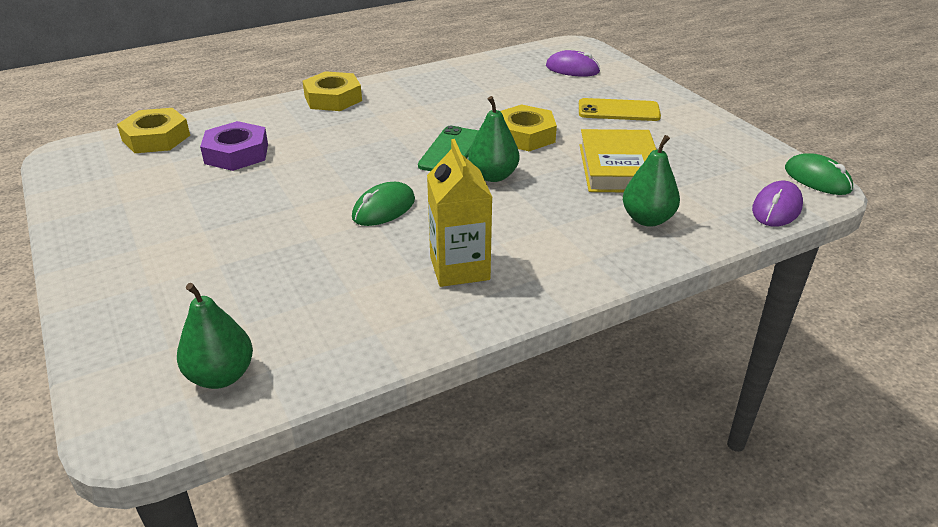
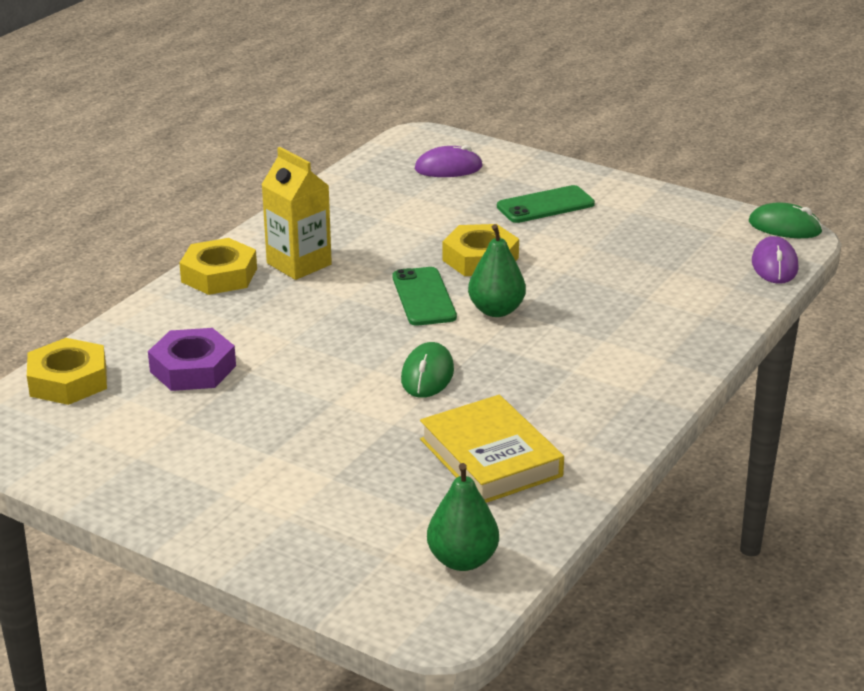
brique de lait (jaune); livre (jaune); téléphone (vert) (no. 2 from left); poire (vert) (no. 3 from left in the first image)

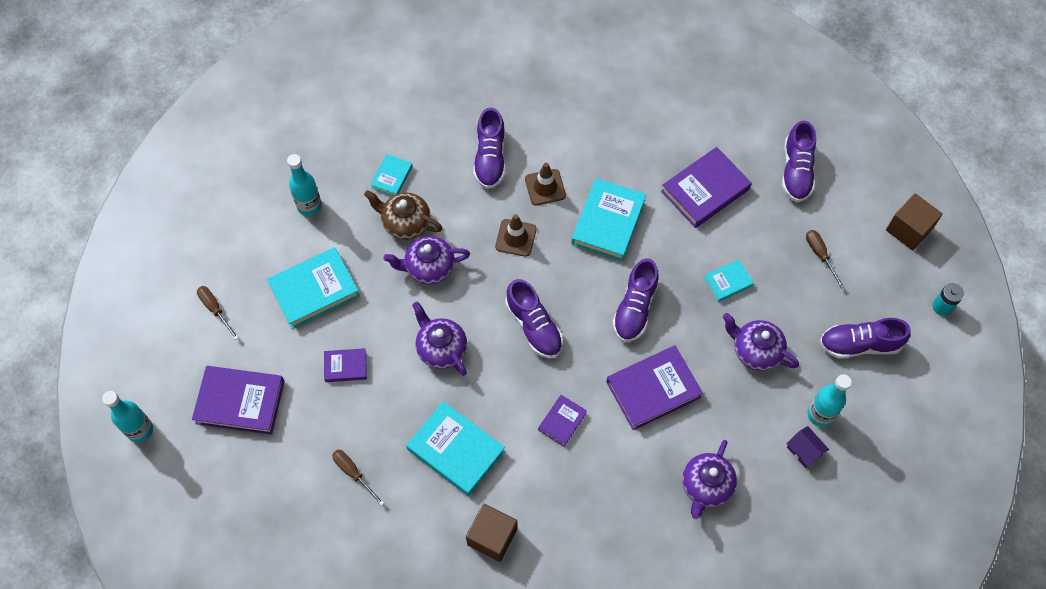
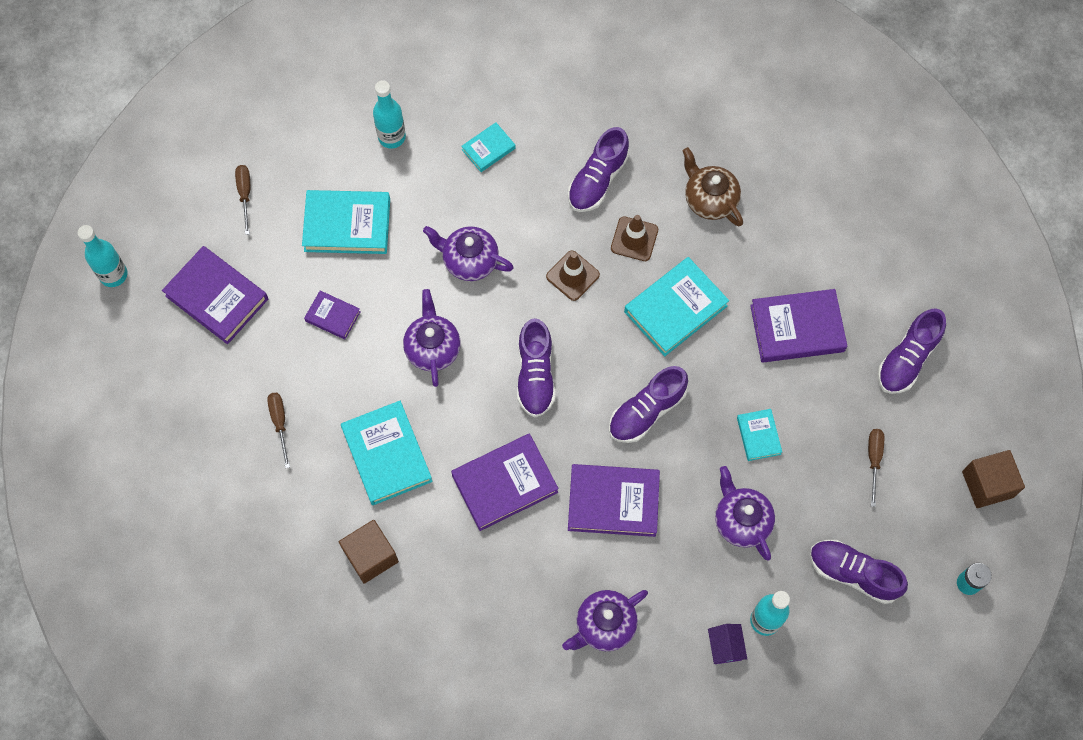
livre (violet) (no. 3 from left); théière (marron); livre (turquoise) (no. 5 from left)

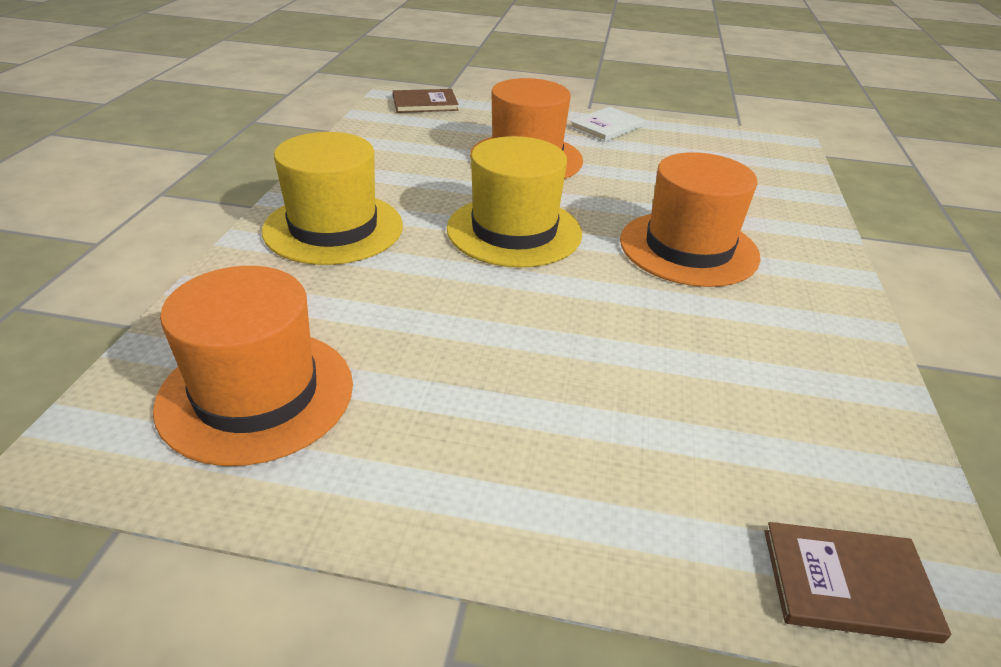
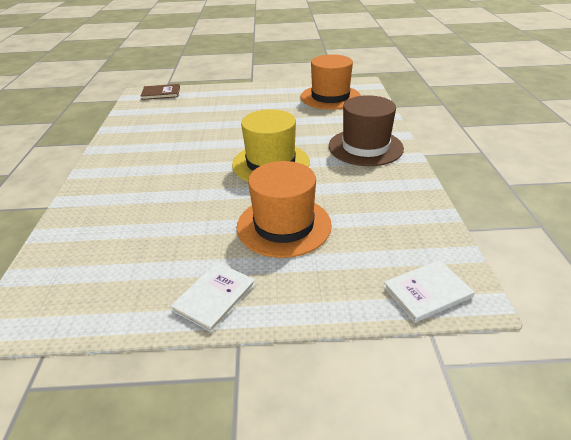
chapeau (marron); livre (blanc) (no. 2 from left); chapeau (orange) (no. 3 from left in the first image)

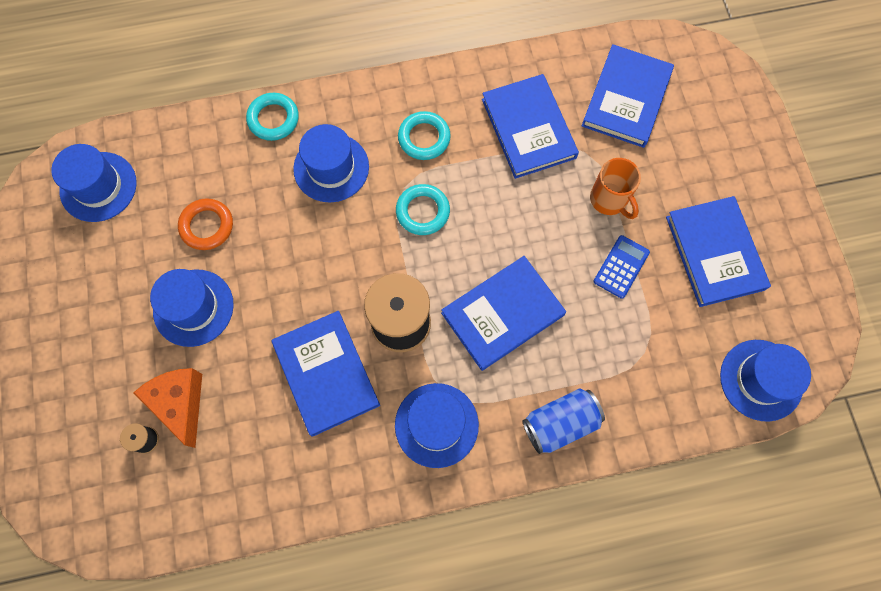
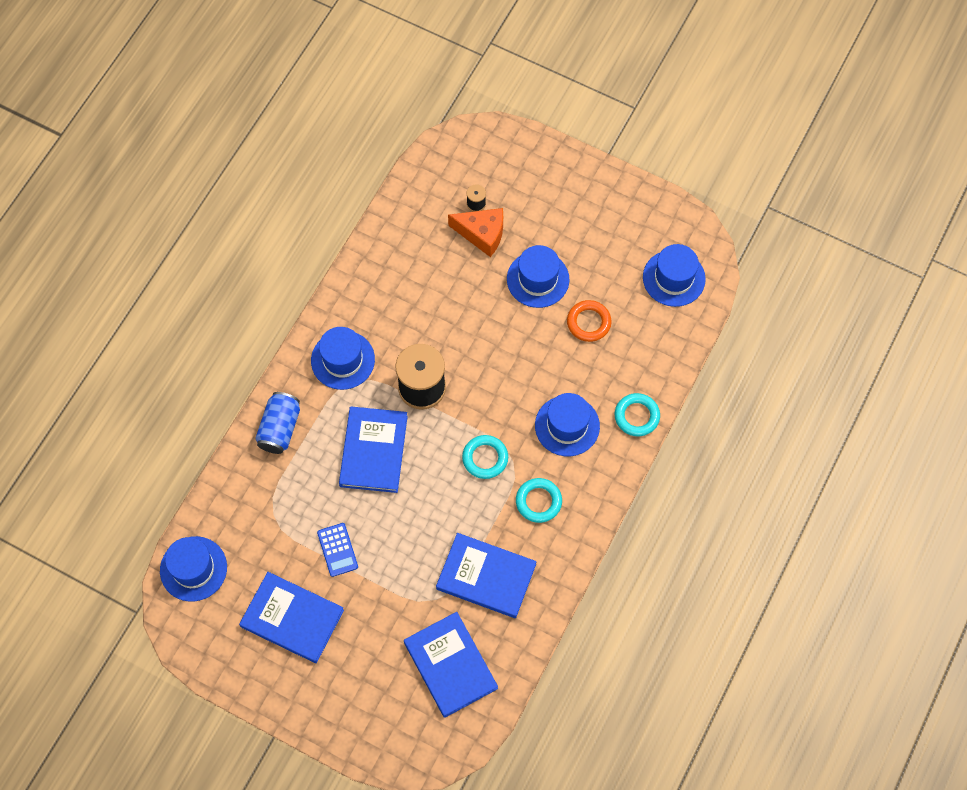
livre (bleu) (no. 1 from left in the first image); tasse (orange)

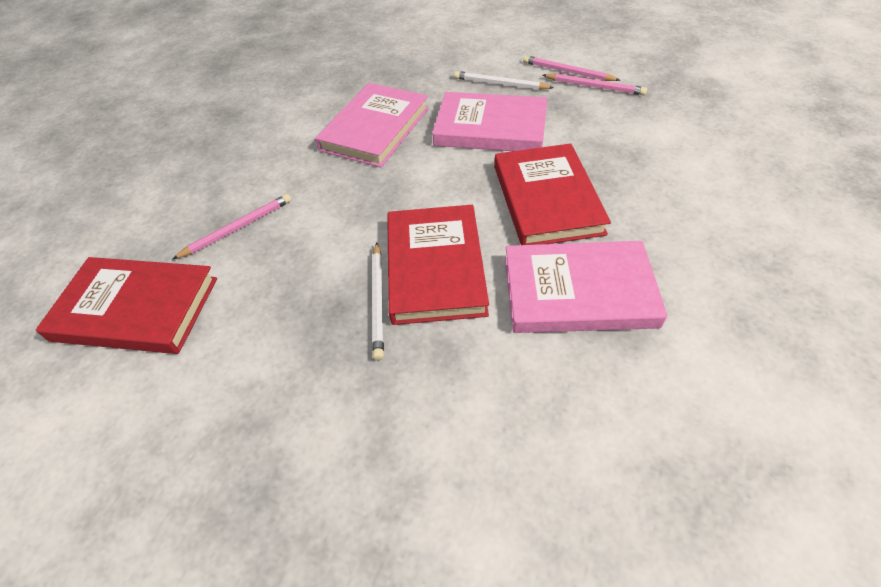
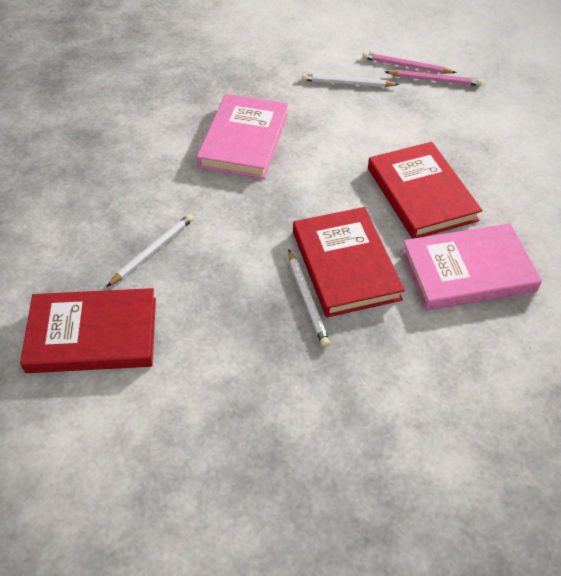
crayon (blanc) (no. 1 from left); livre (rose) (no. 2 from left in the first image)

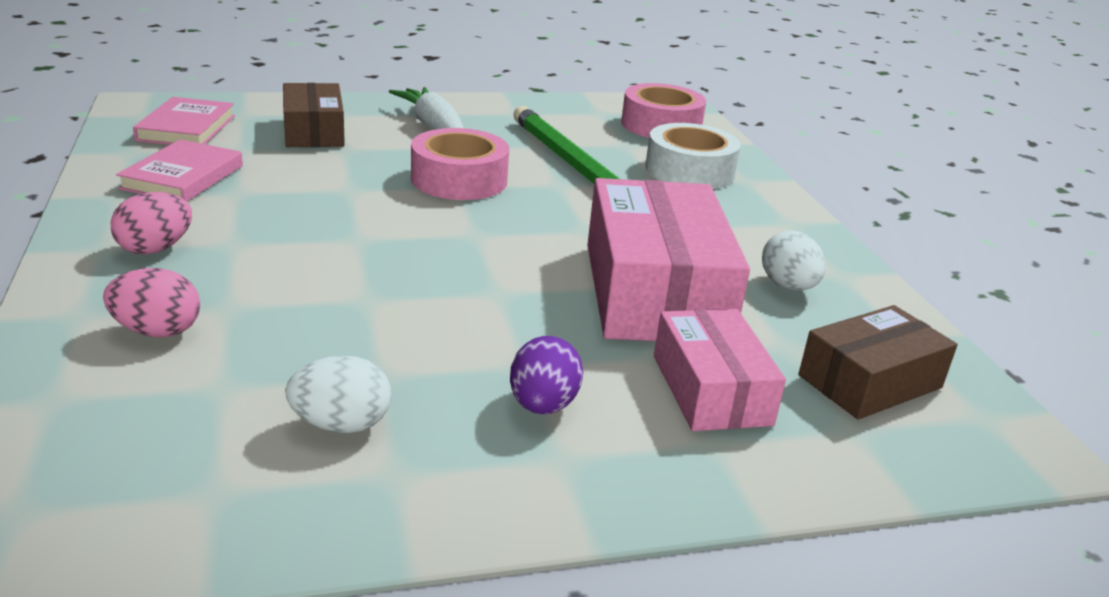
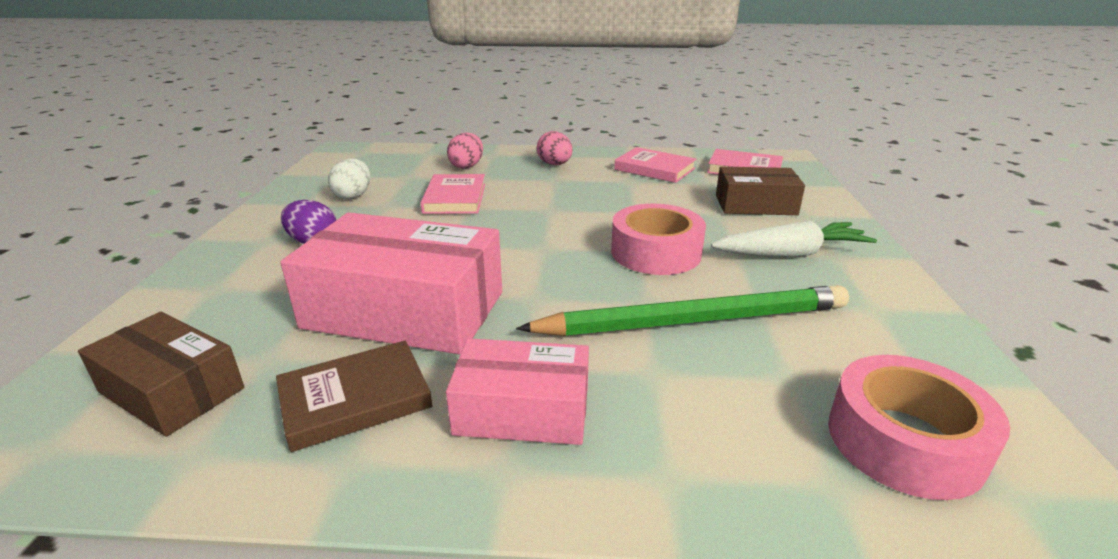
boîte (marron) (no. 1 from left); livre (marron); livre (rose) (no. 1 from left); boîte (rose) (no. 2 from left); ruban adhésif (blanc)

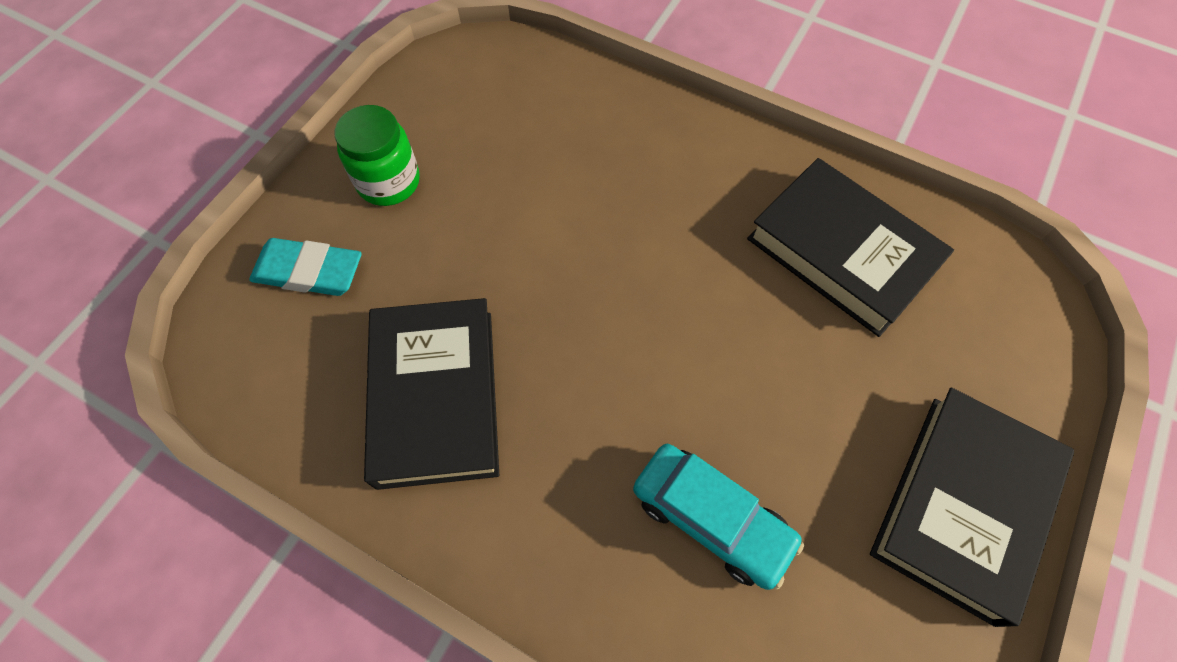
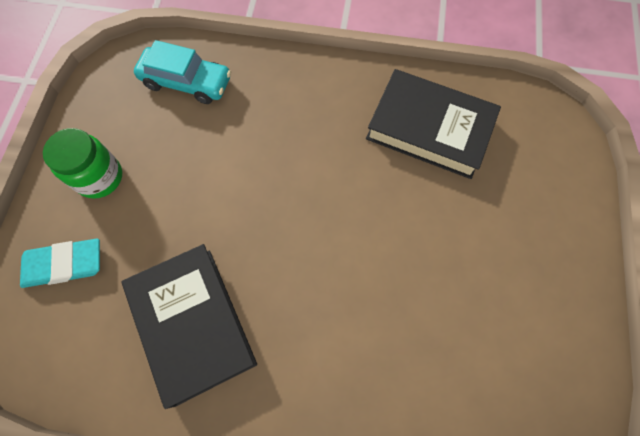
voiture (turquoise); livre (noir) (no. 3 from left in the first image)

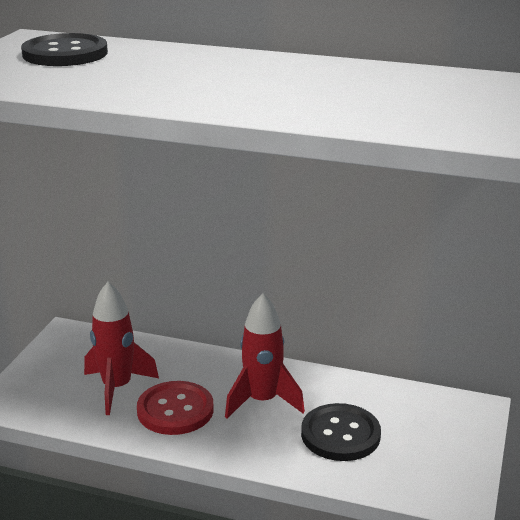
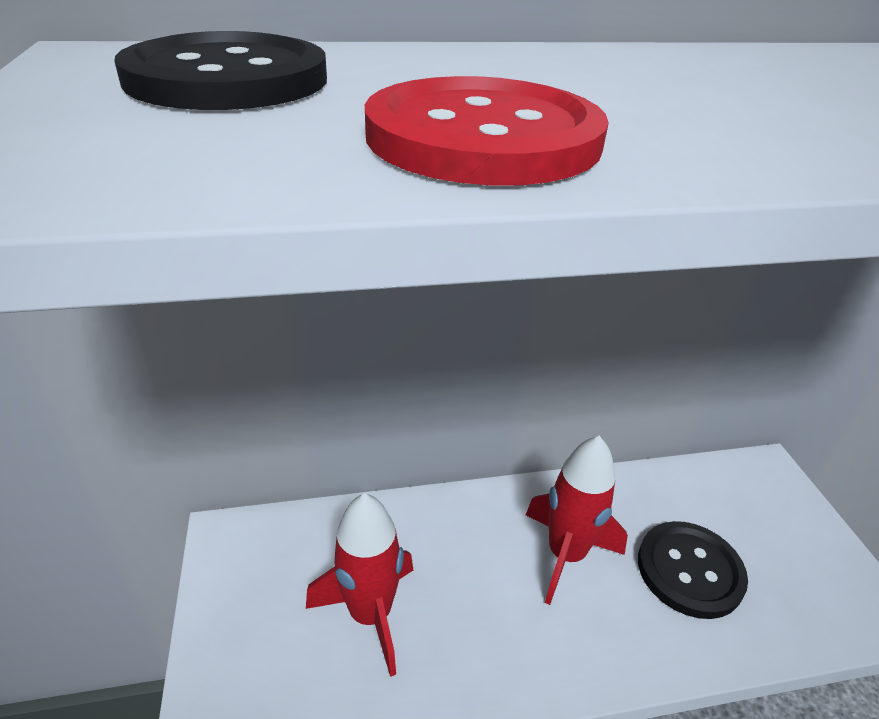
bouton (rouge)

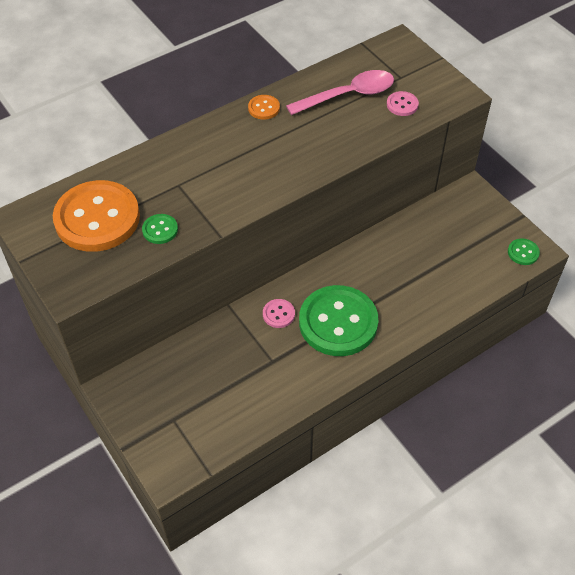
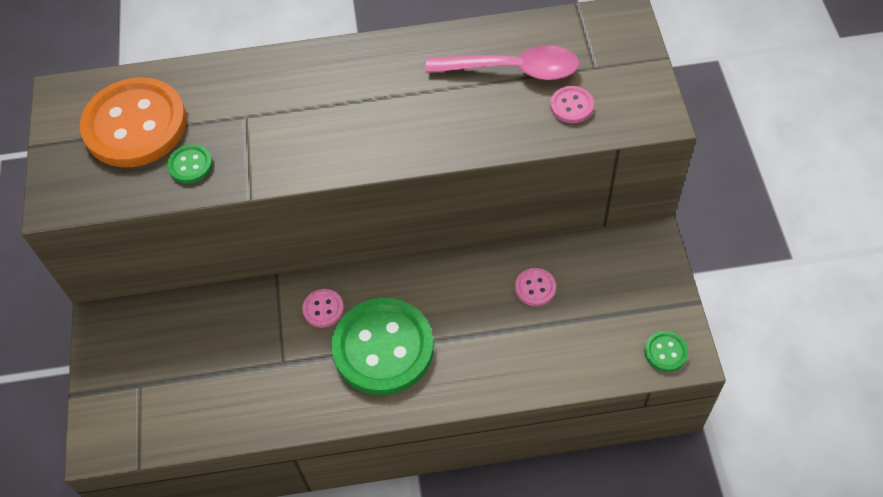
bouton (rose) (no. 2 from left); bouton (orange) (no. 2 from left in the first image)

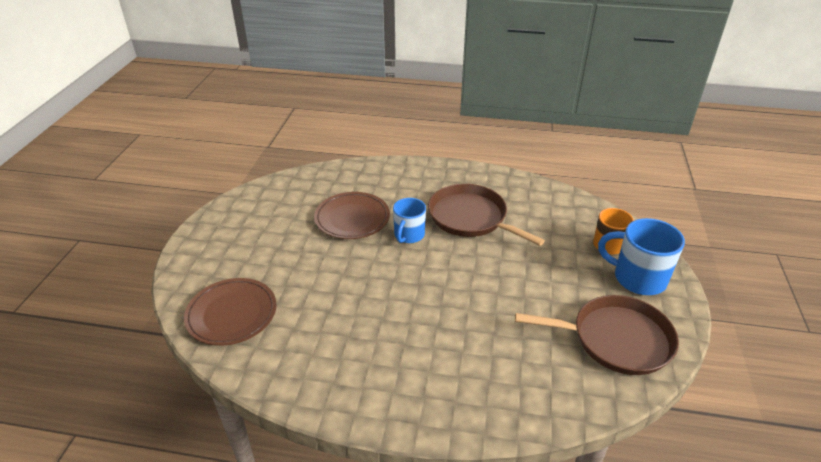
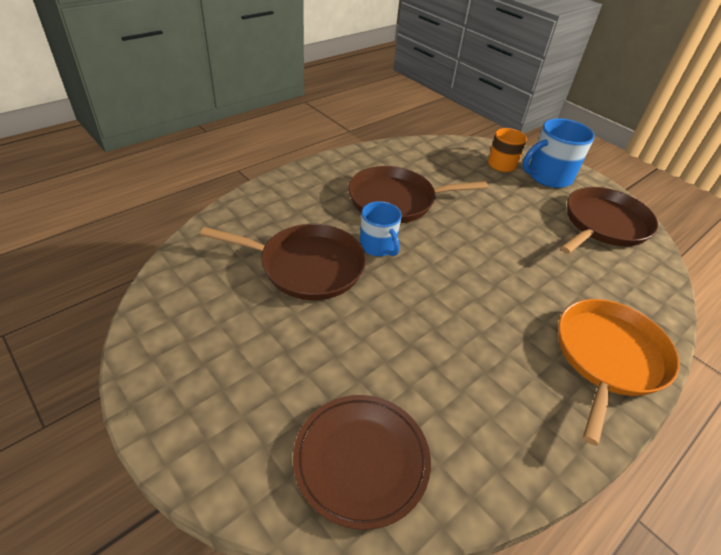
poêle (marron) (no. 1 from left); poêle (orange)

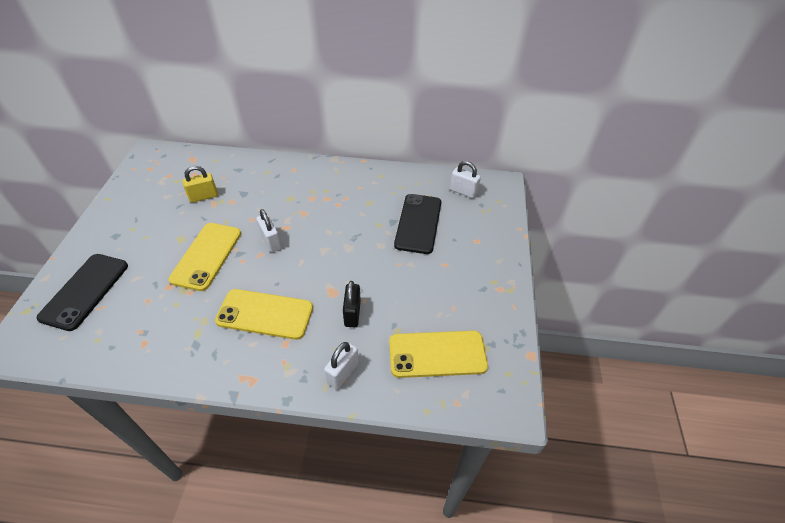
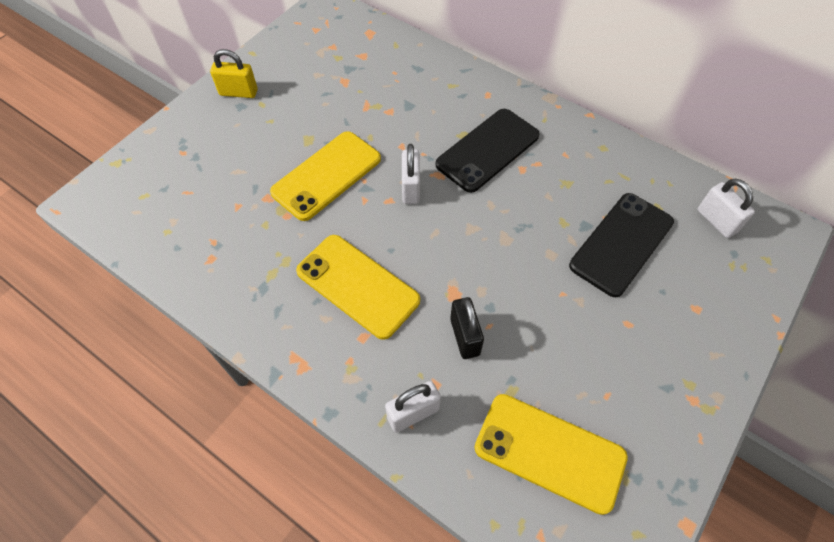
cadenas (jaune); téléphone (noir) (no. 1 from left); cadenas (noir)

